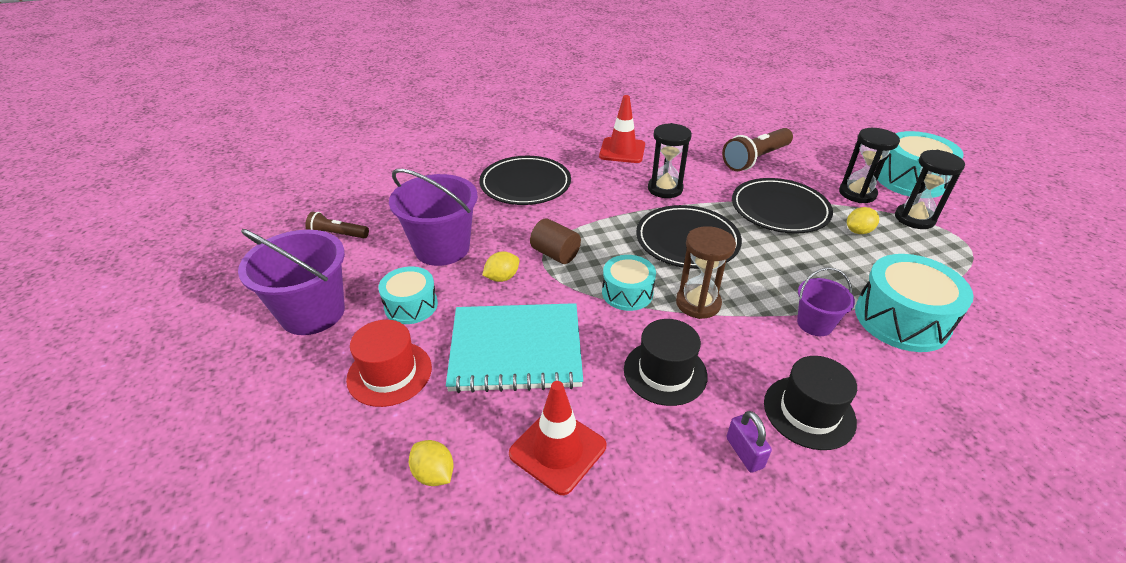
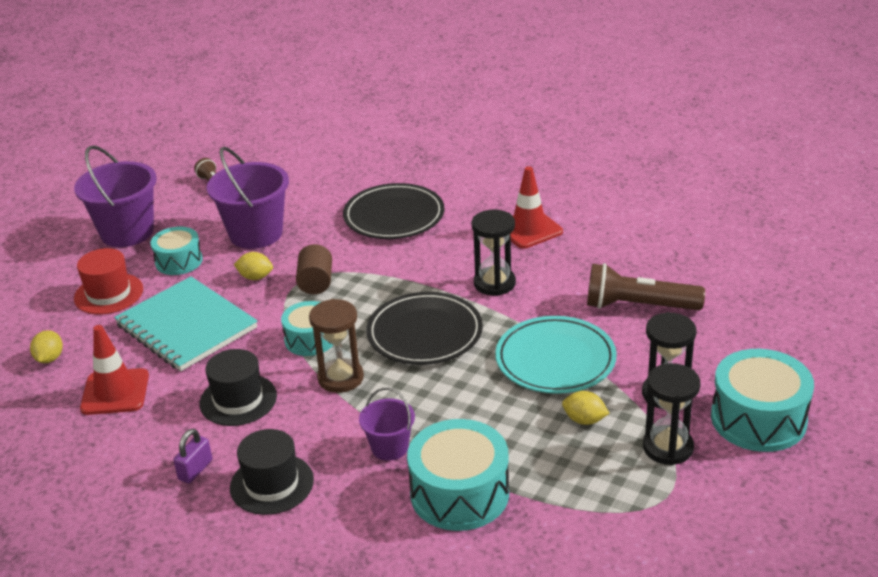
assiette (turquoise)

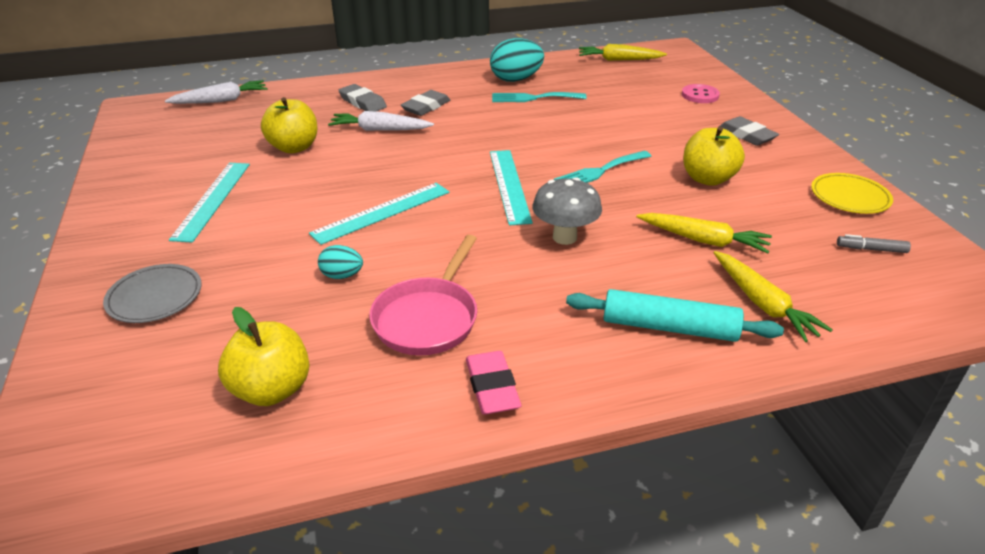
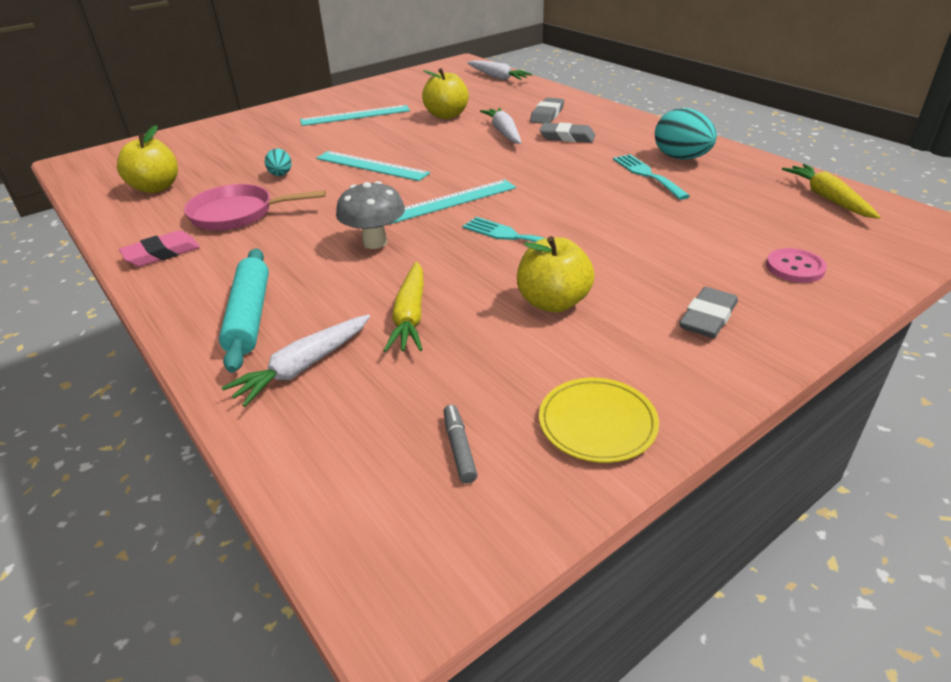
carotte (blanc) (no. 1 from left); assiette (gris)

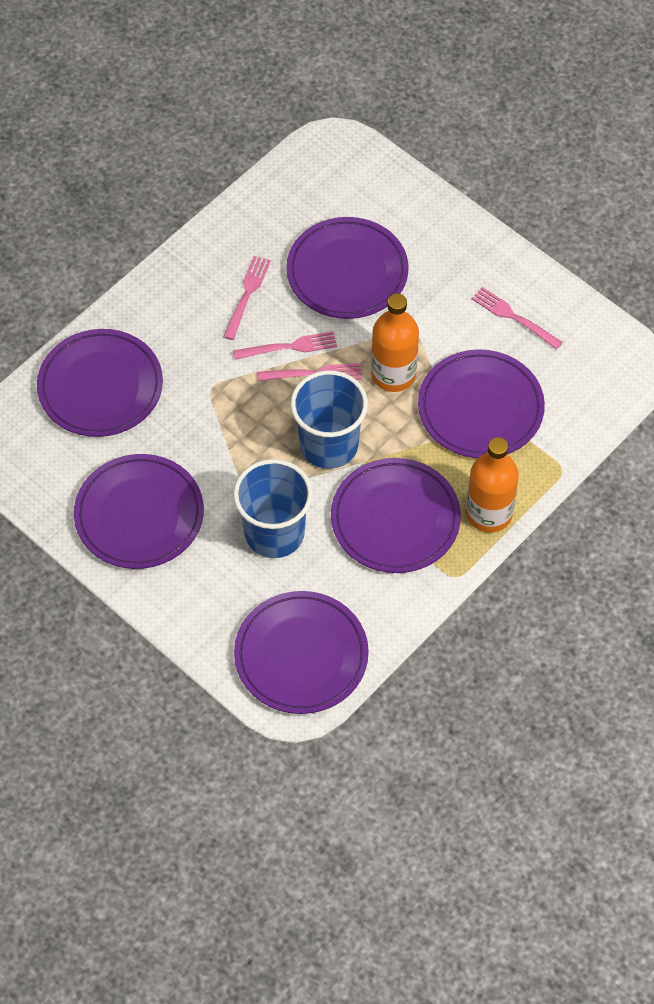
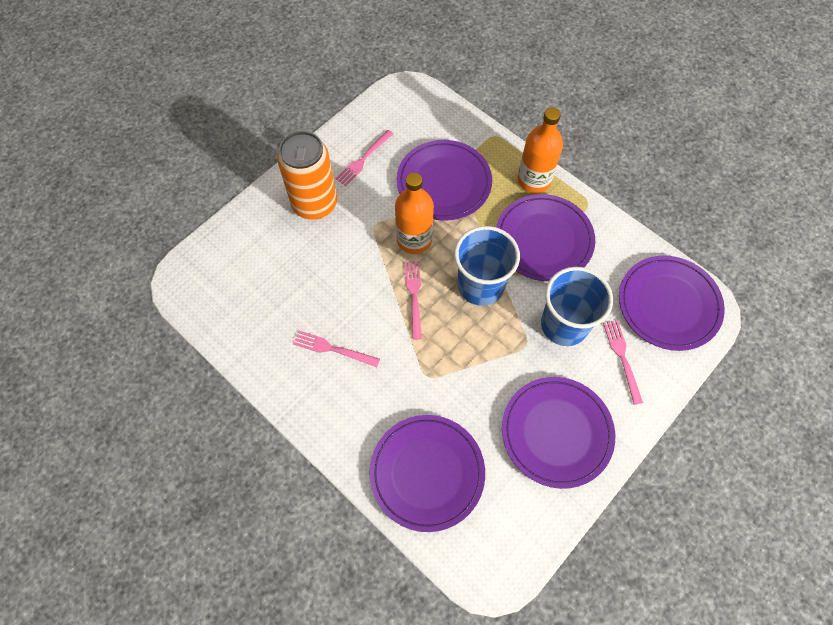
canette (orange); fourchette (rose) (no. 4 from left); assiette (violet) (no. 4 from left in the first image)

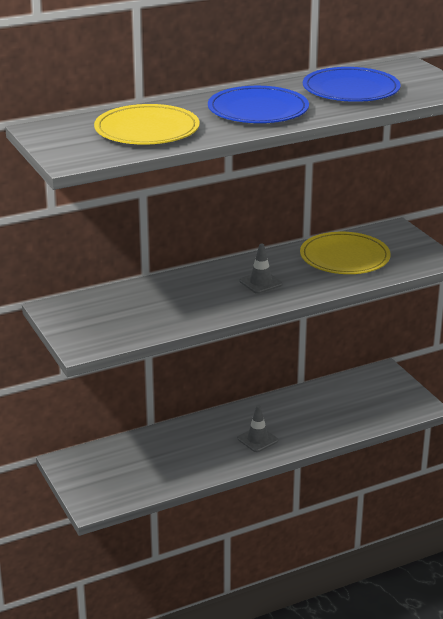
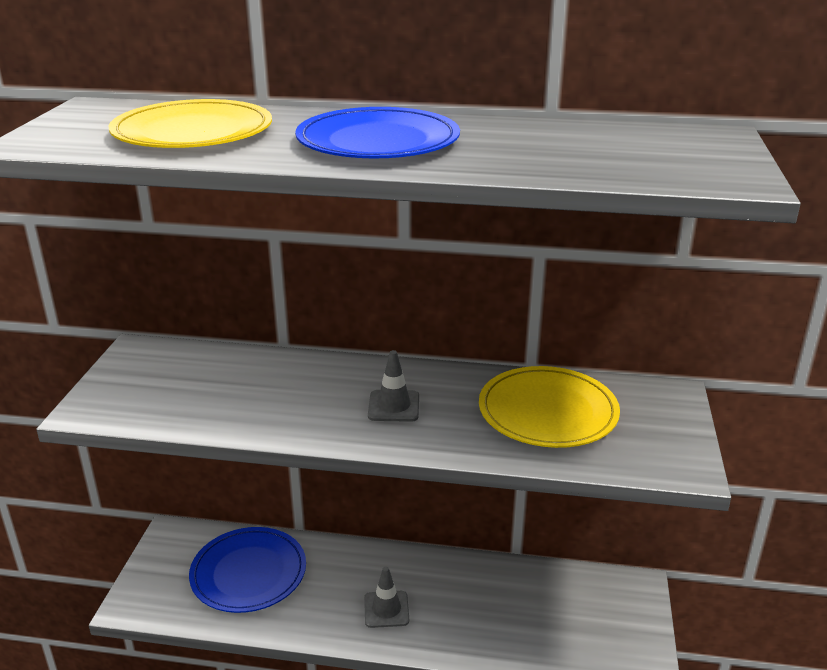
assiette (bleu) (no. 1 from left)

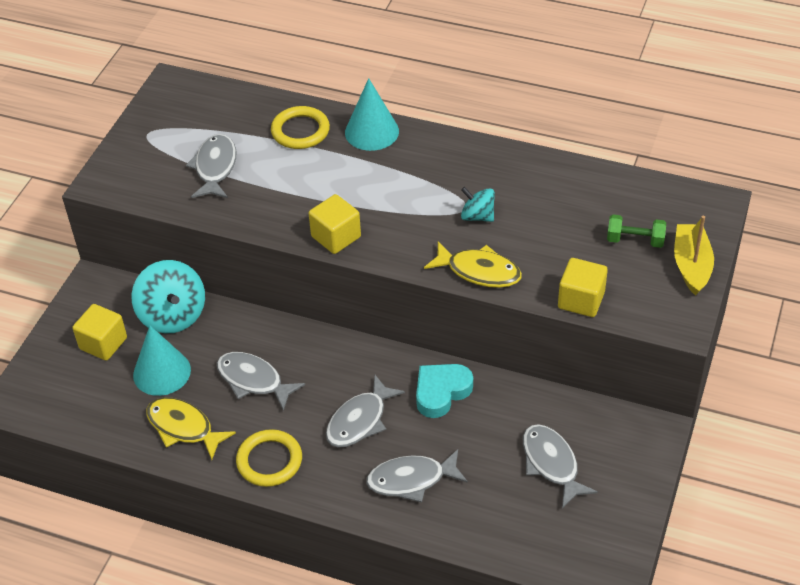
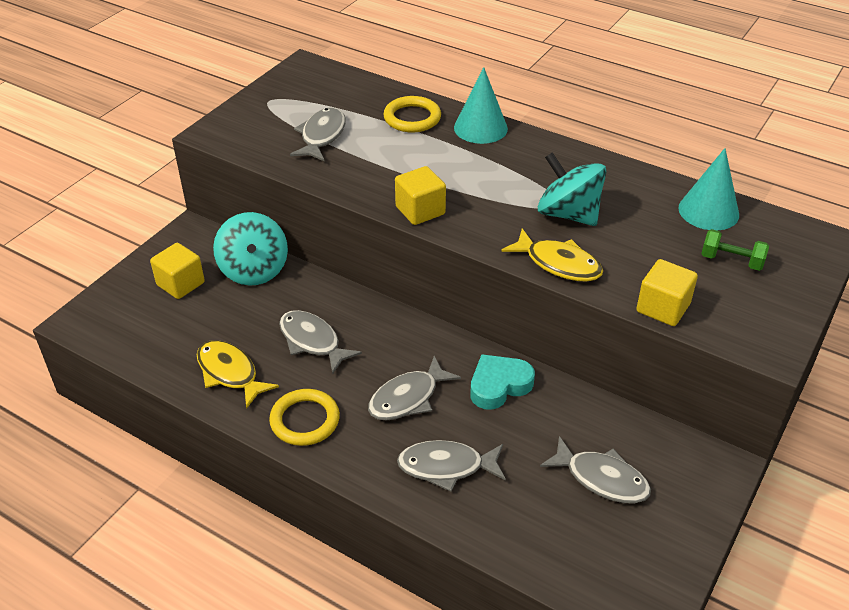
toupie (turquoise) (no. 2 from left); poisson (gris) (no. 5 from left); cône (turquoise) (no. 2 from left); bateau (jaune)

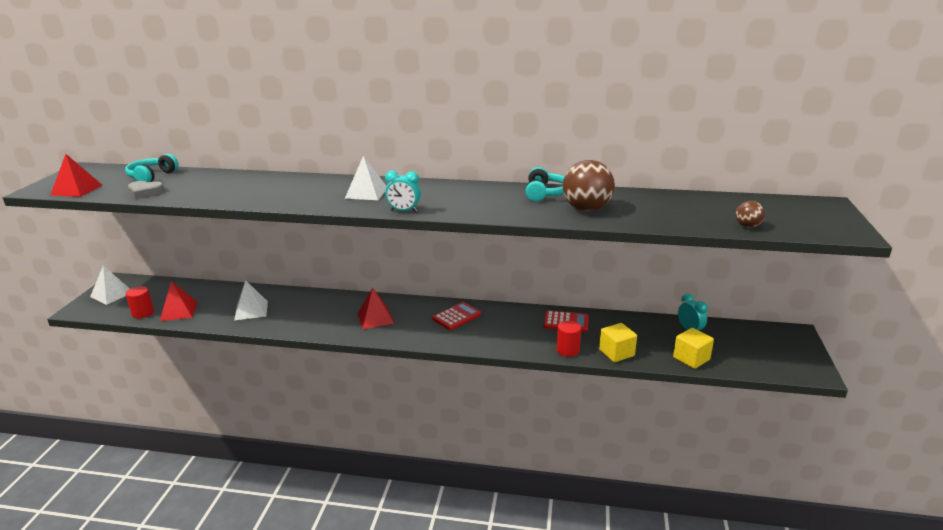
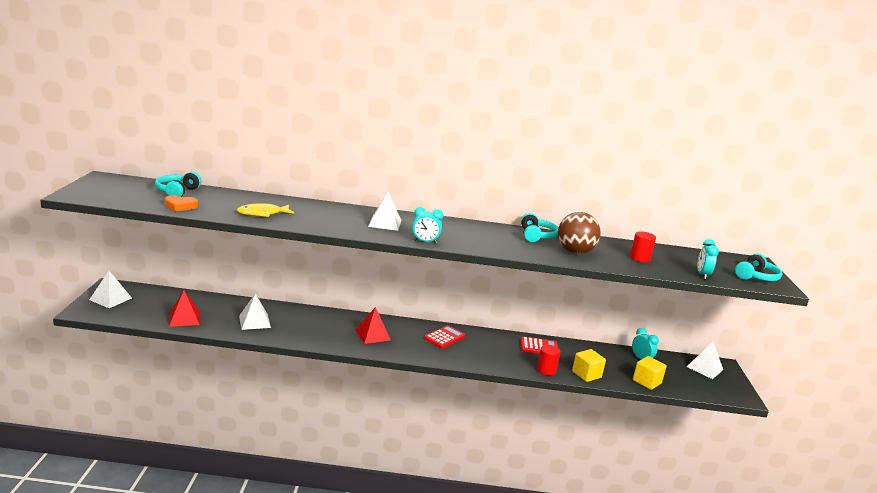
cœur (orange); poisson (jaune); cylindre (rouge) (no. 2 from left); pyramide (blanc) (no. 4 from left); réveil (turquoise) (no. 3 from left); casque audio (turquoise) (no. 3 from left); pyramide (rouge) (no. 1 from left in the first image)

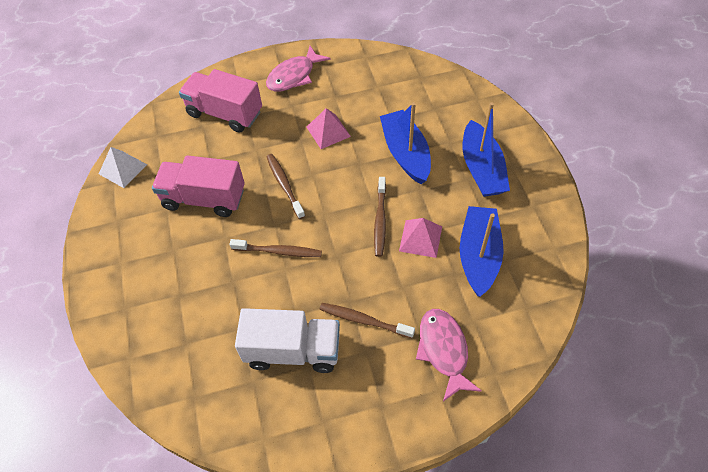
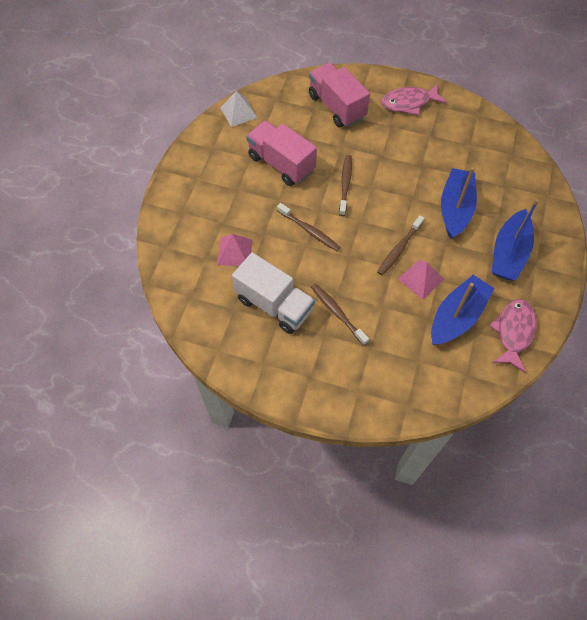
pyramide (rose) (no. 1 from left); poisson (rose) (no. 2 from left)

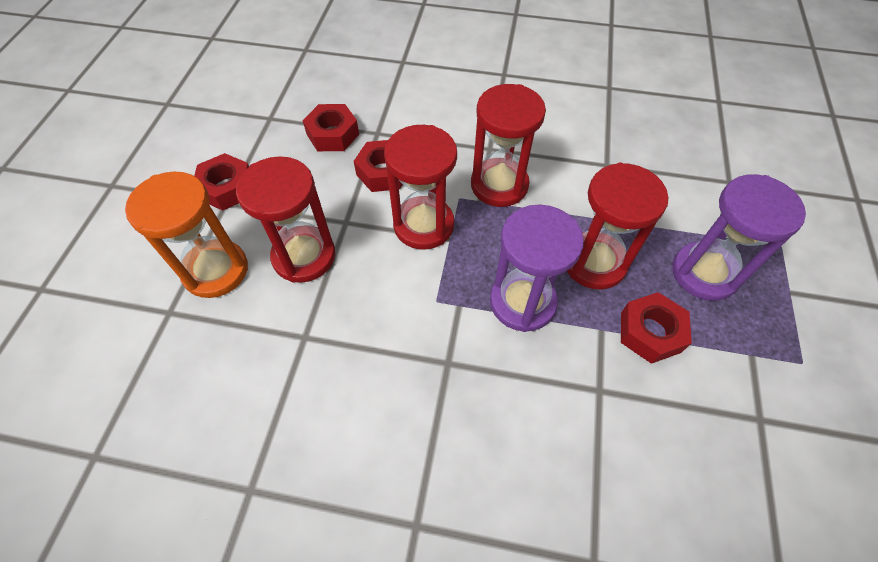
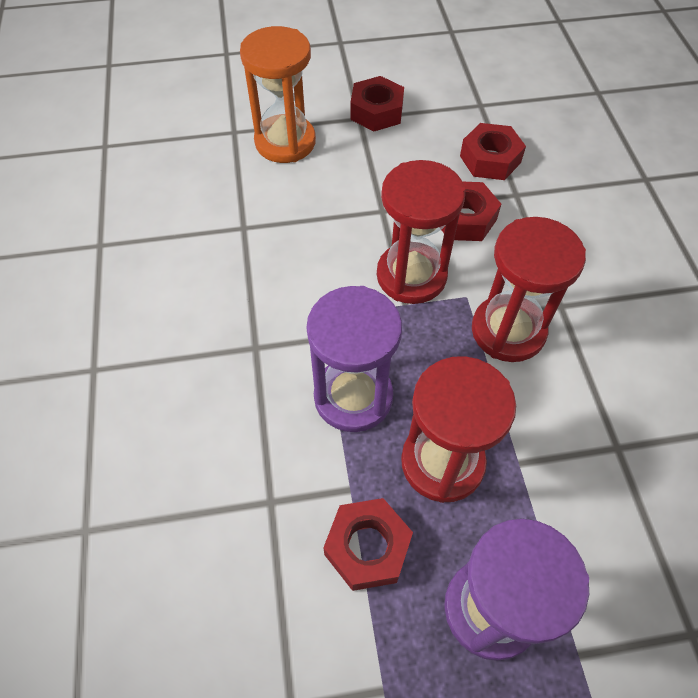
sablier (rouge) (no. 1 from left in the first image)

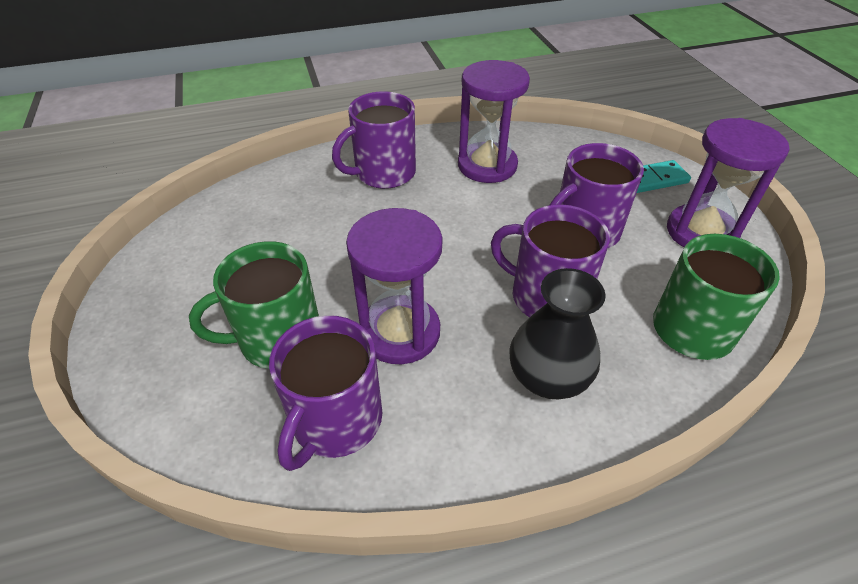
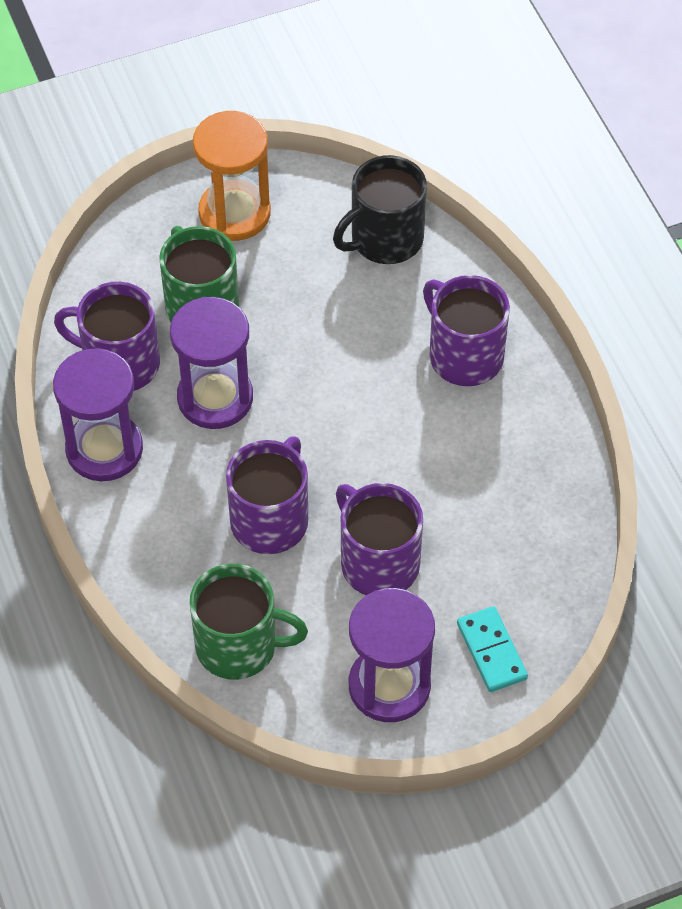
sablier (violet) (no. 1 from left); sablier (orange); tasse (noir); vase (noir)

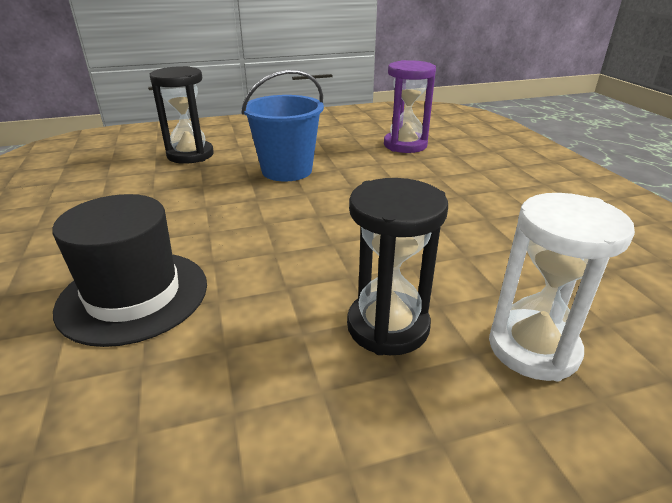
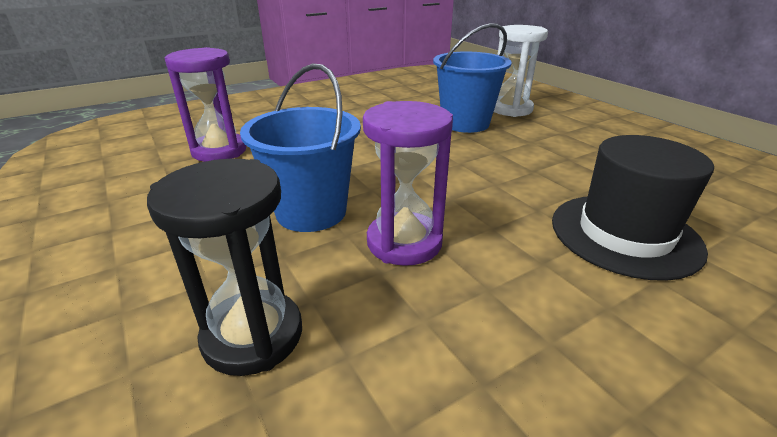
sablier (violet) (no. 2 from left); seau (bleu) (no. 2 from left); sablier (noir) (no. 2 from left in the first image)

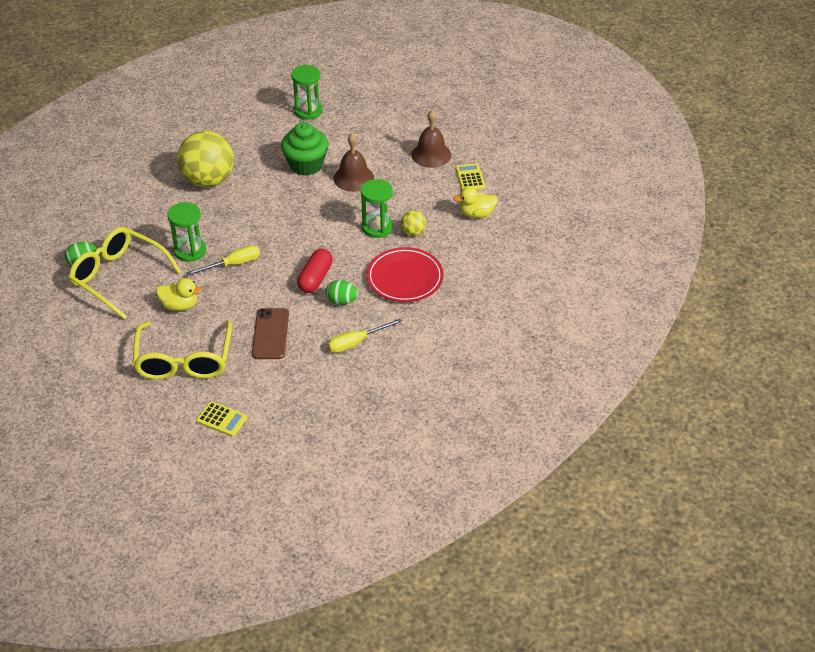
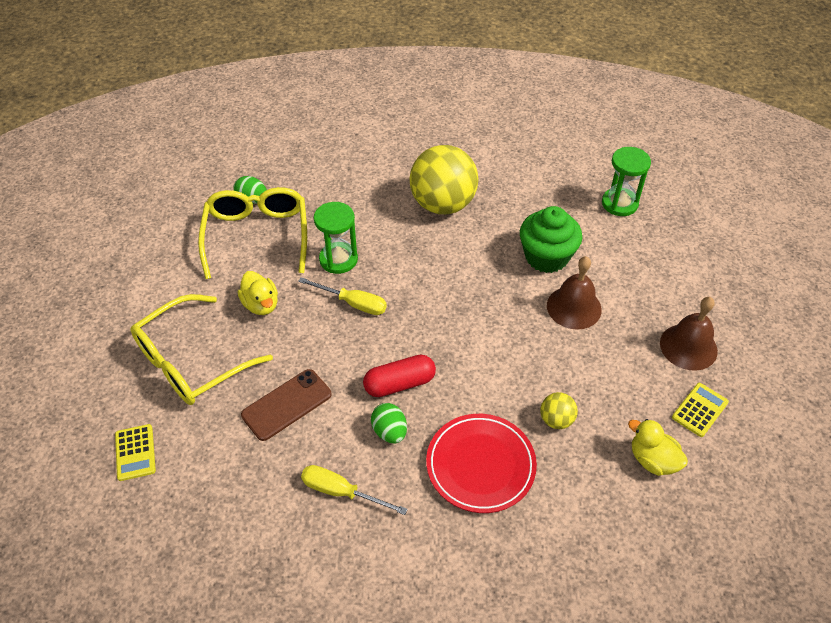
sablier (vert) (no. 3 from left in the first image)

